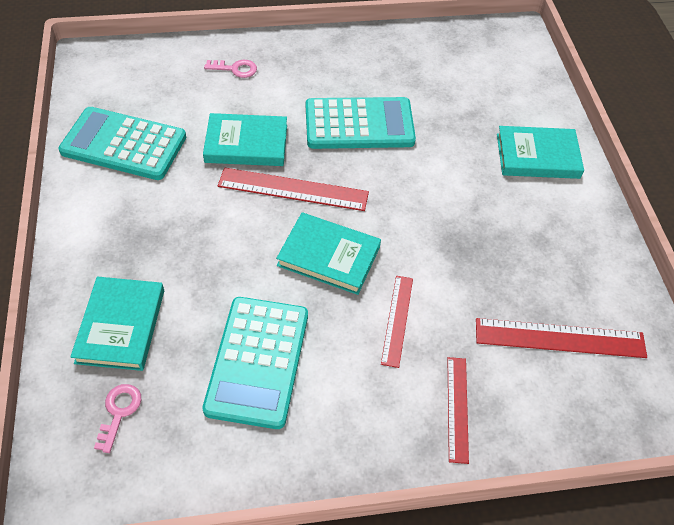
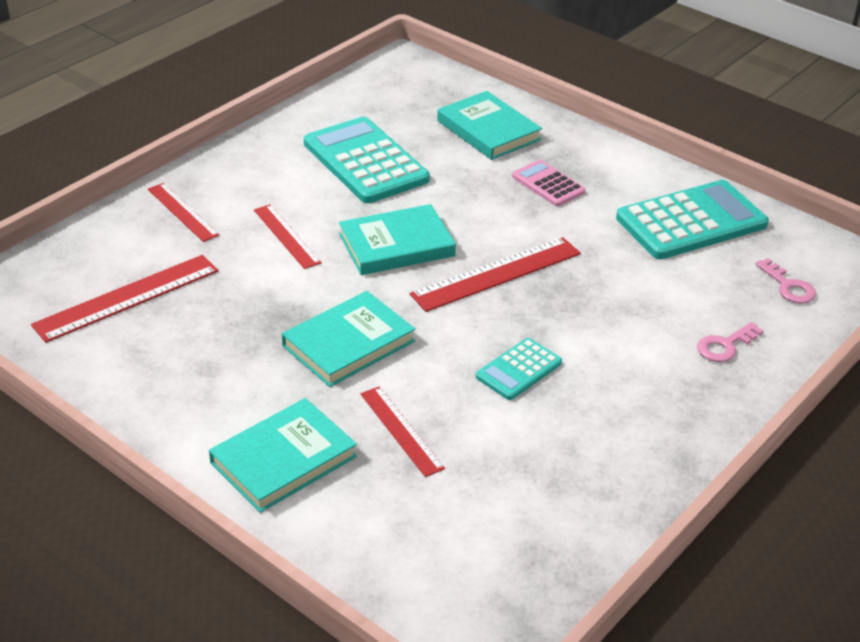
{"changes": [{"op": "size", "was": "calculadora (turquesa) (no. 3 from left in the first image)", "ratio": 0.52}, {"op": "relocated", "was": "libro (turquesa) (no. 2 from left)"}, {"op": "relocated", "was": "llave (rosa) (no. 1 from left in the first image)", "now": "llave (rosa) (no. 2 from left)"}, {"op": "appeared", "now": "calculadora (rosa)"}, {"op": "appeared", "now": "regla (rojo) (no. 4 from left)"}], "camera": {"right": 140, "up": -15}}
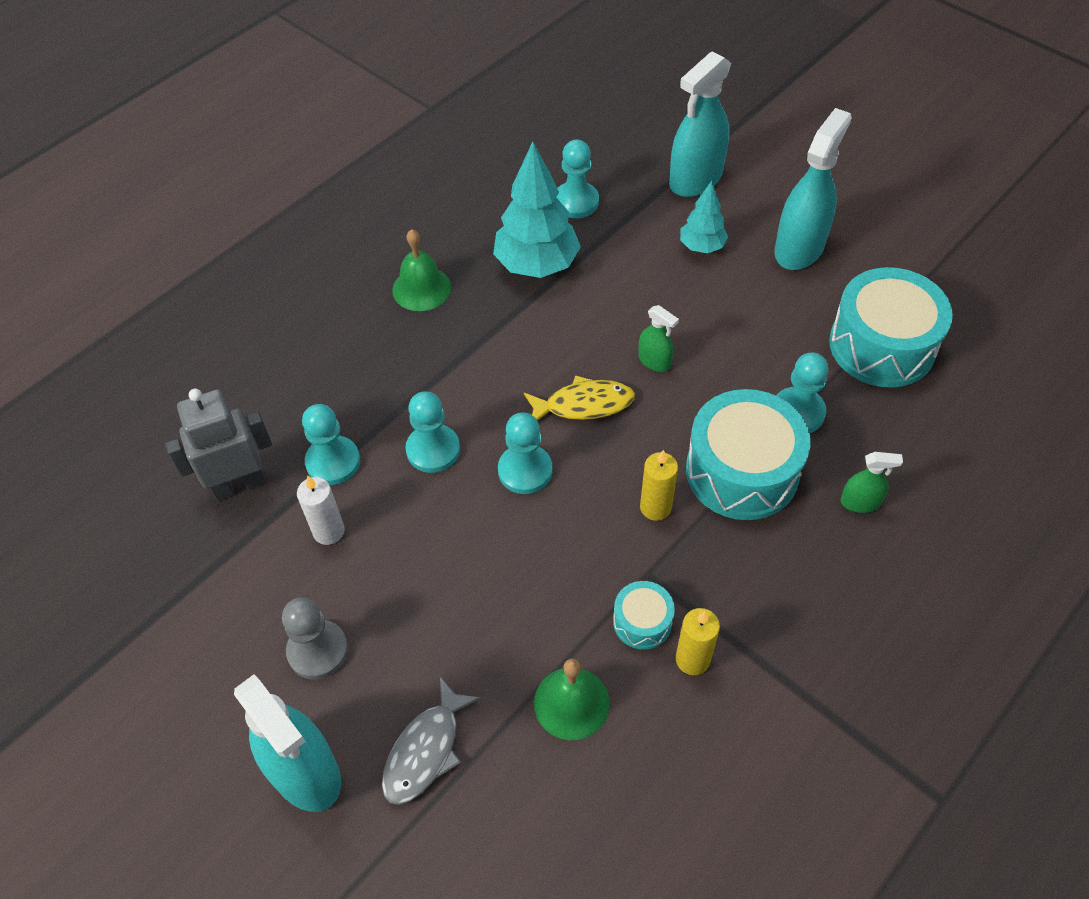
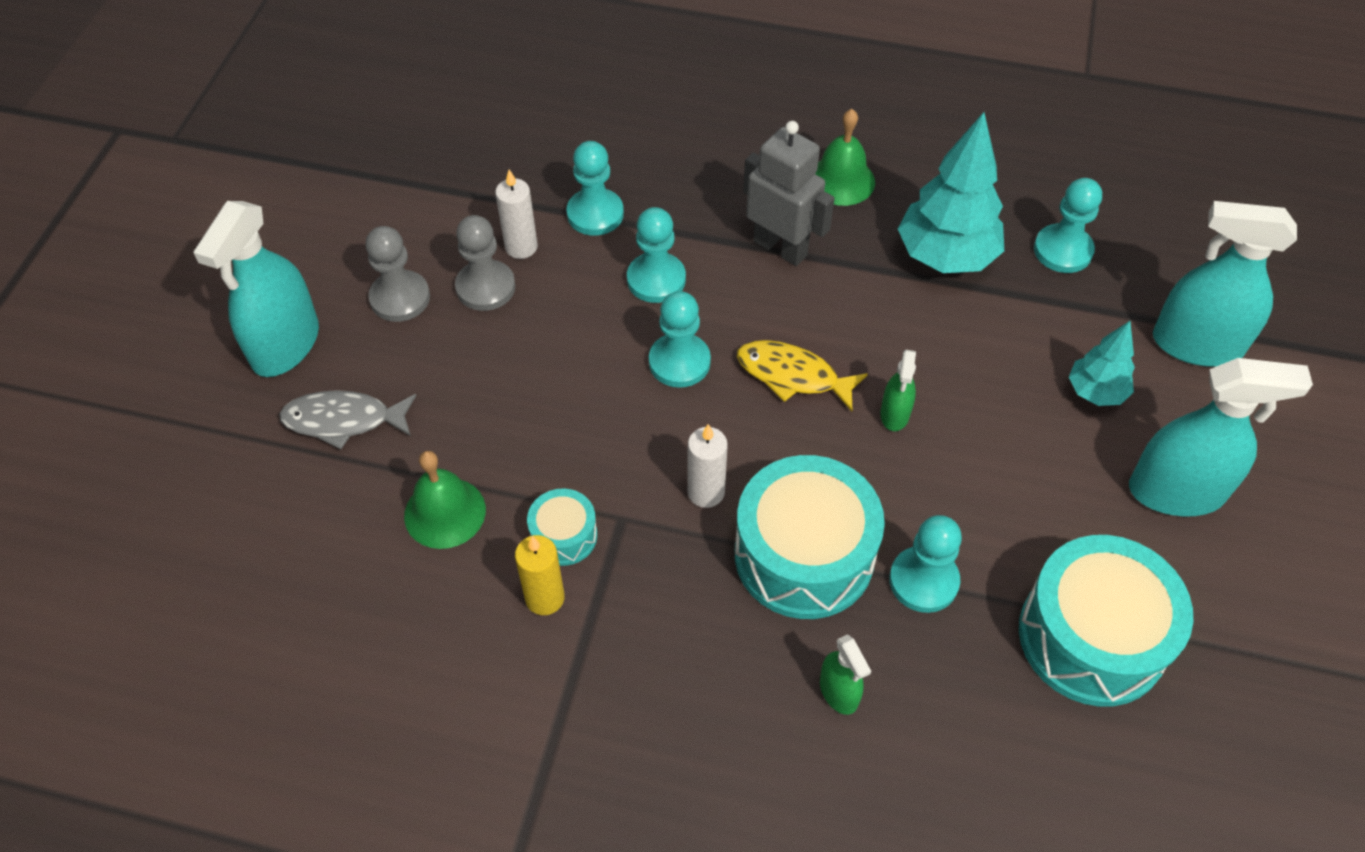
{"changes": [{"op": "spun", "was": "pez (amarillo)", "clockwise": 150}, {"op": "relocated", "was": "robot (gris)"}, {"op": "colour", "was": "vela (amarillo) (no. 1 from left)", "now": "vela (blanco) (no. 2 from left)"}, {"op": "appeared", "now": "peón (gris) (no. 2 from left)"}], "camera": {"right": 60, "up": 0}}
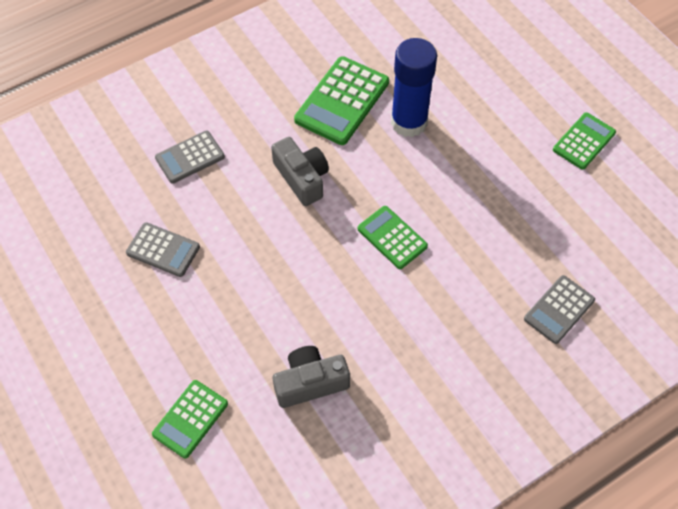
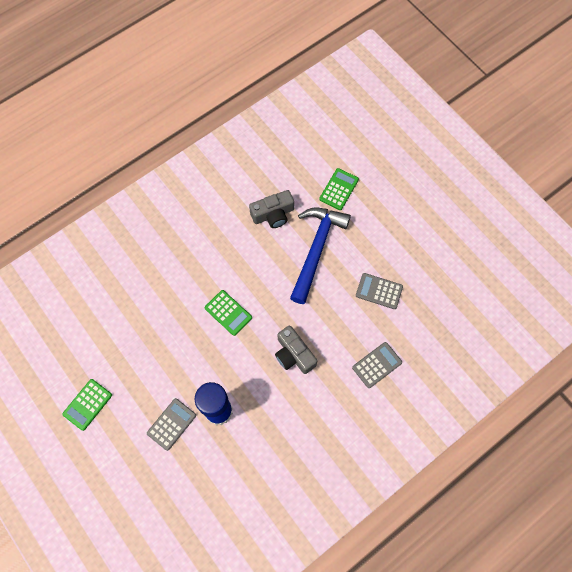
{"changes": [{"op": "missing", "was": "calculadora (verde) (no. 2 from left)"}, {"op": "relocated", "was": "calculadora (gris) (no. 3 from left in the first image)", "now": "calculadora (gris) (no. 1 from left)"}, {"op": "appeared", "now": "martillo (azul)"}], "camera": {"right": 175, "up": 10}}
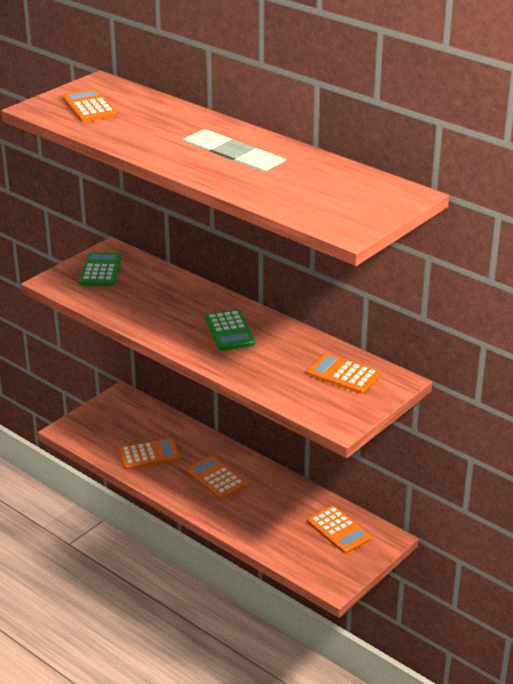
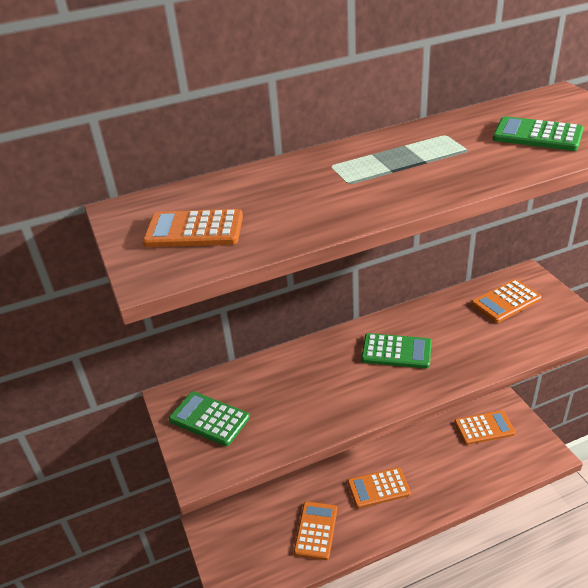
{"changes": [{"op": "appeared", "now": "calculadora (verde) (no. 3 from left)"}], "camera": {"right": -60, "up": 5}}
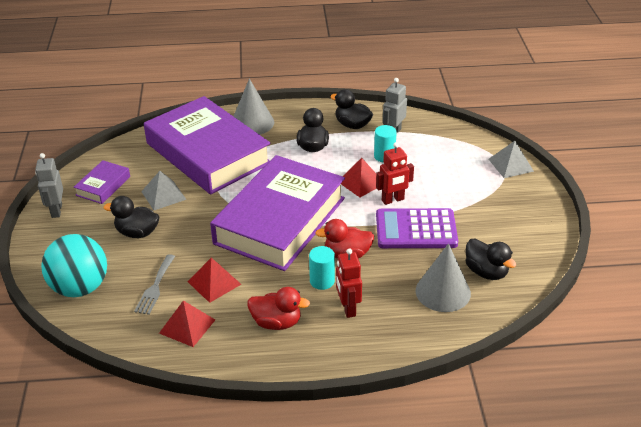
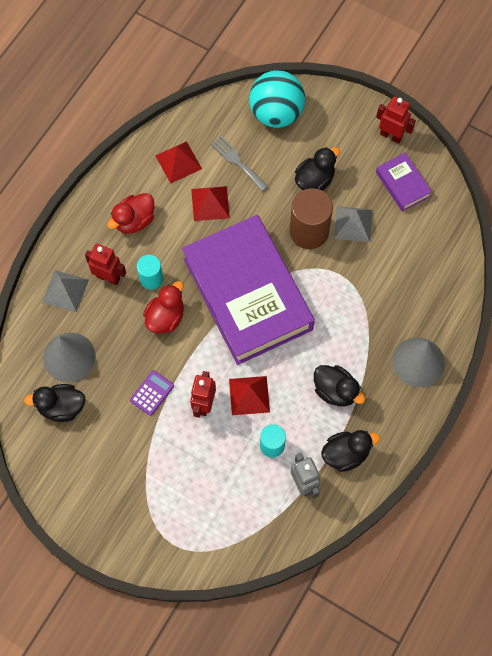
{"changes": [{"op": "missing", "was": "libro (morado) (no. 2 from left)"}, {"op": "relocated", "was": "pirámide (gris) (no. 2 from left in the first image)", "now": "pirámide (gris) (no. 1 from left)"}, {"op": "colour", "was": "robot (gris) (no. 1 from left)", "now": "robot (rojo) (no. 3 from left)"}, {"op": "size", "was": "calculadora (morado)", "ratio": 0.49}, {"op": "appeared", "now": "cilindro (marrón)"}], "camera": {"right": 125, "up": 30}}
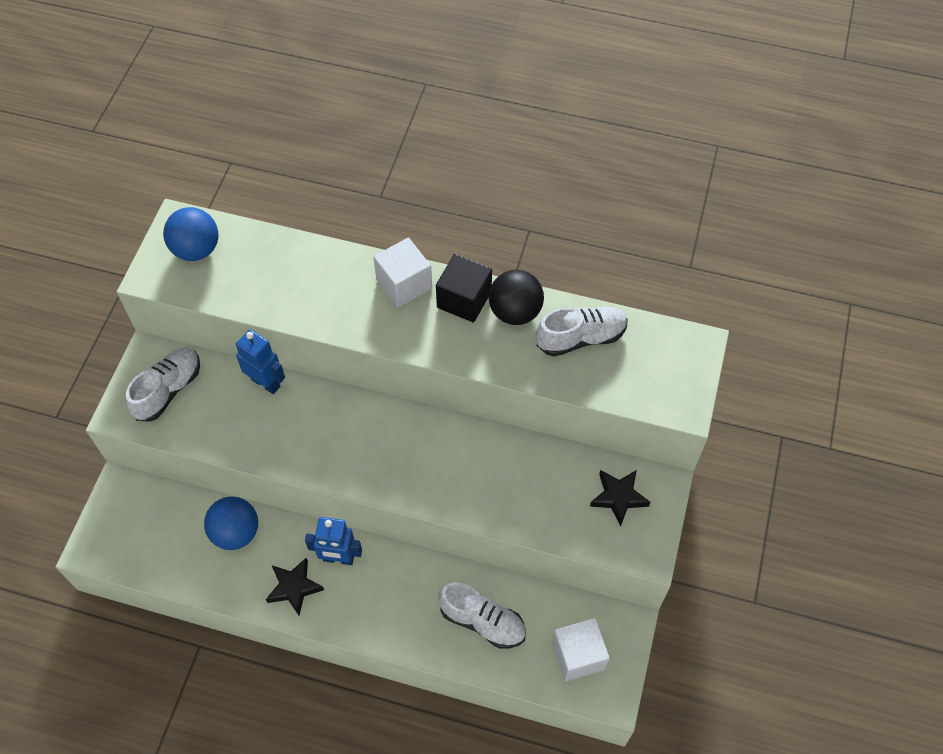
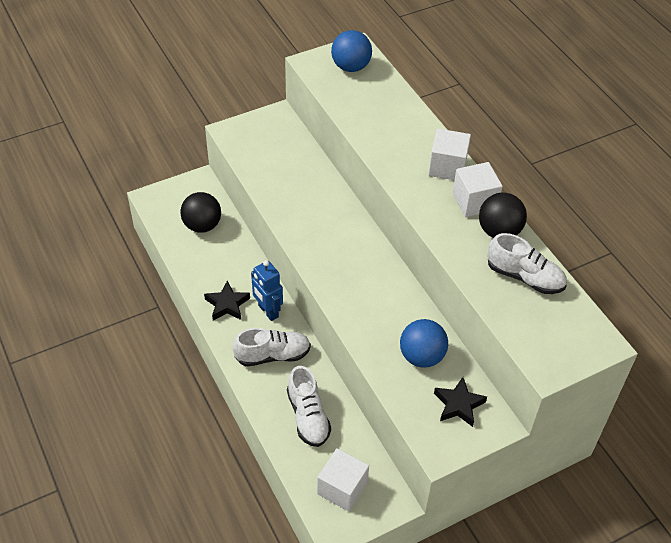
{"changes": [{"op": "colour", "was": "cubo (negro)", "now": "cubo (blanco) (no. 3 from left)"}, {"op": "missing", "was": "robot (azul) (no. 1 from left)"}, {"op": "relocated", "was": "zapato (blanco) (no. 1 from left)"}, {"op": "relocated", "was": "pelota (azul) (no. 2 from left)"}, {"op": "appeared", "now": "pelota (negro) (no. 1 from left)"}], "camera": {"right": 45, "up": -10}}
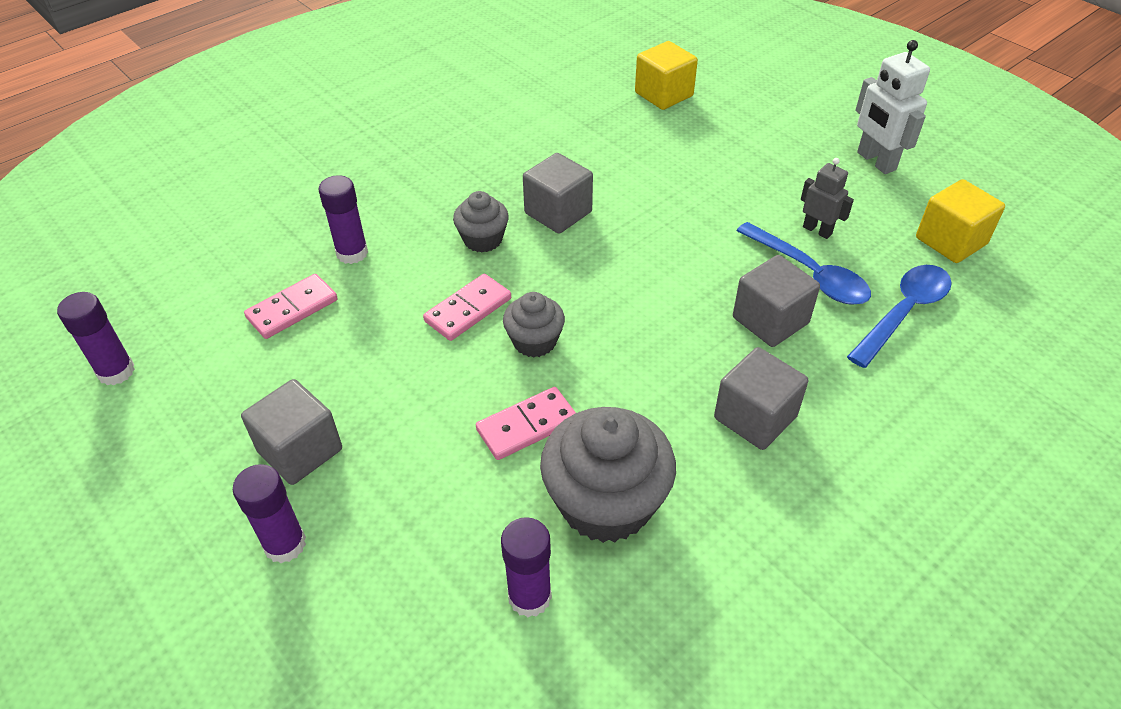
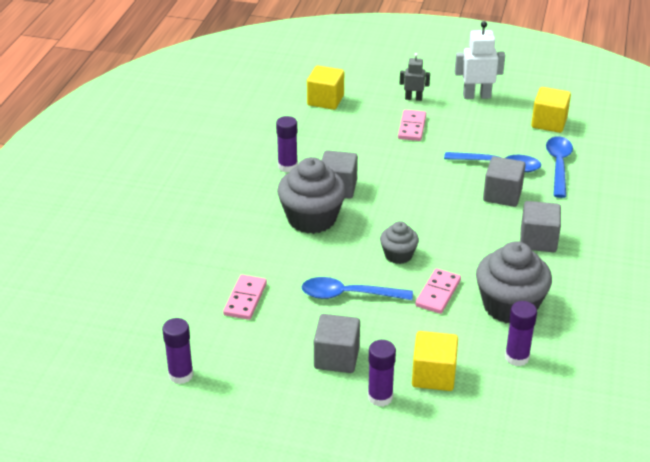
{"changes": [{"op": "spun", "was": "robot (blanco)", "clockwise": 150}, {"op": "relocated", "was": "robot (gris)"}, {"op": "relocated", "was": "barra de pegamento (morado) (no. 3 from left in the first image)", "now": "barra de pegamento (morado) (no. 2 from left)"}, {"op": "size", "was": "magdalena (gris) (no. 1 from left)", "ratio": 1.83}, {"op": "relocated", "was": "ficha de dominó (rosa) (no. 2 from left)"}, {"op": "appeared", "now": "cuchara (azul) (no. 1 from left)"}, {"op": "appeared", "now": "cubo (amarillo) (no. 2 from left)"}], "camera": {"right": -35, "up": -10}}
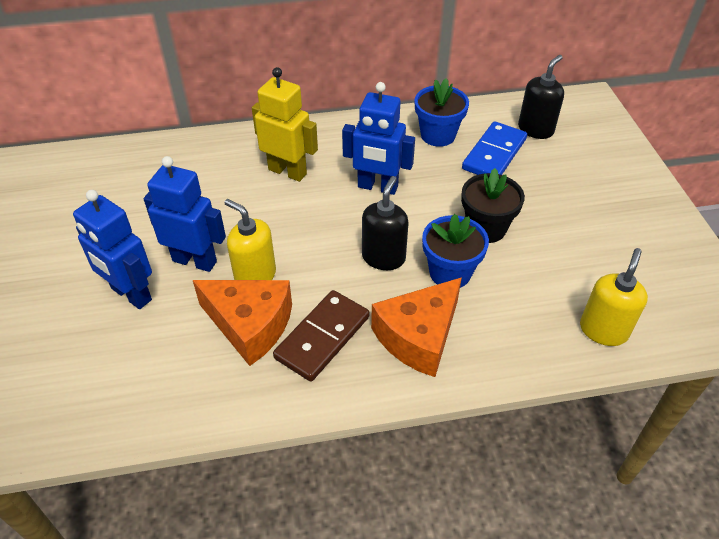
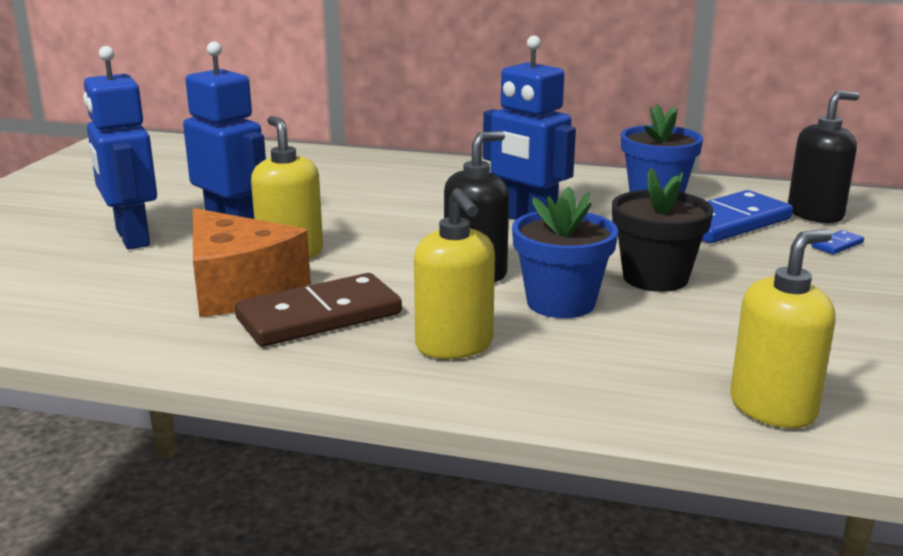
{"changes": [{"op": "missing", "was": "robot (amarillo)"}, {"op": "exchanged", "was": "queso (naranja) (no. 2 from left)", "now": "dispensador de jabón (amarillo) (no. 2 from left)"}, {"op": "appeared", "now": "ficha de dominó (azul) (no. 2 from left)"}], "camera": {"right": 25, "up": -25}}
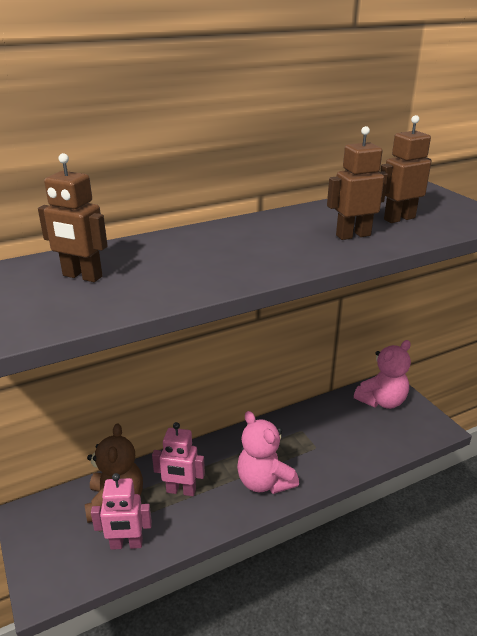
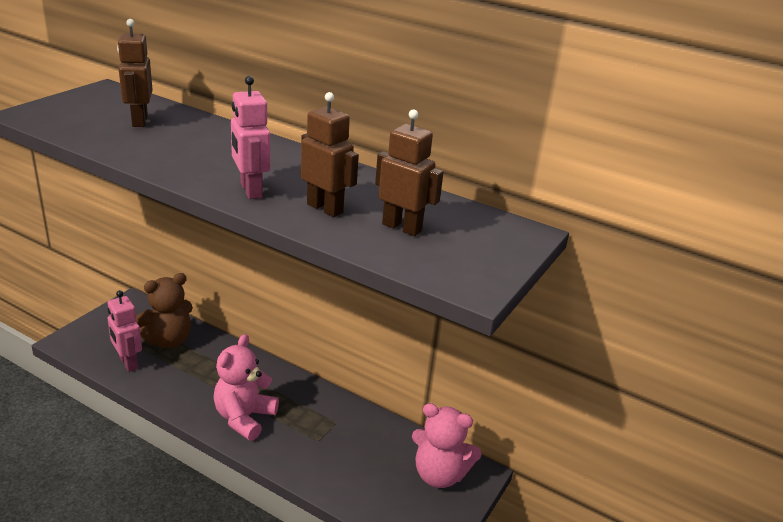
{"changes": [{"op": "relocated", "was": "robot (rosa) (no. 2 from left)"}], "camera": {"right": 55, "up": 0}}
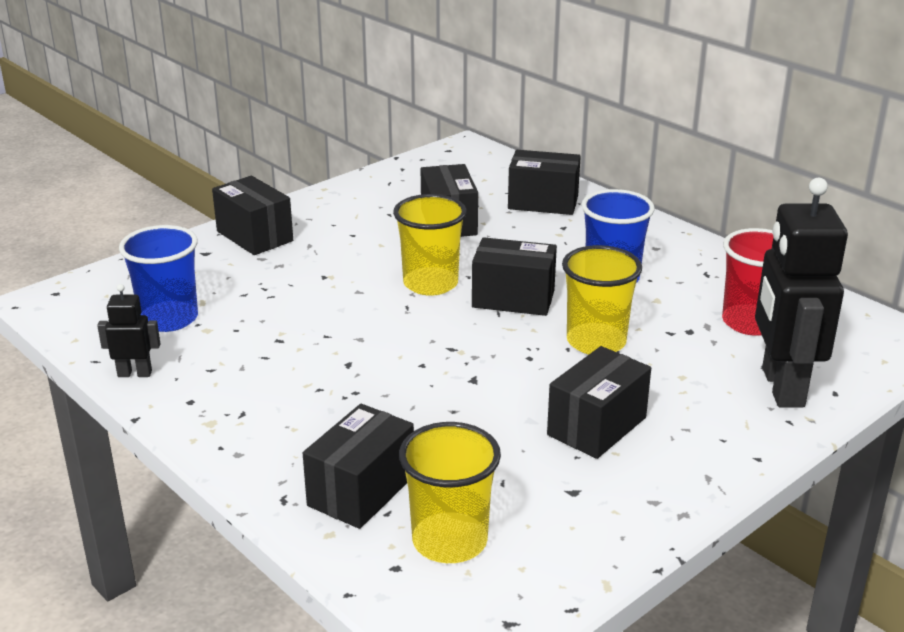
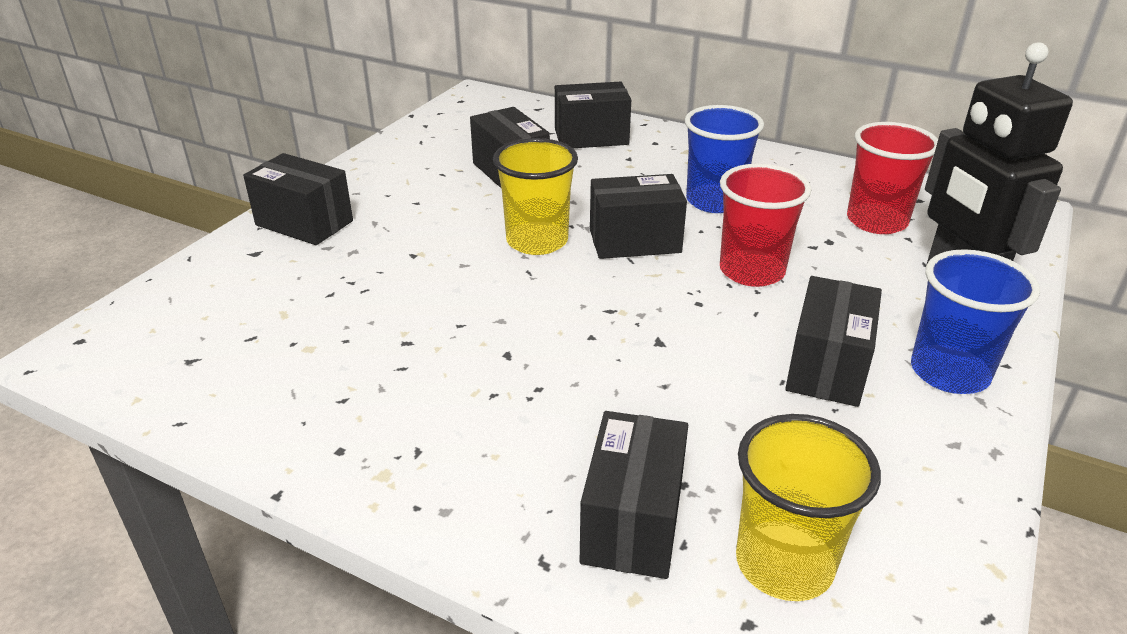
{"changes": [{"op": "relocated", "was": "vaso (azul) (no. 1 from left in the first image)", "now": "vaso (azul) (no. 2 from left)"}, {"op": "colour", "was": "vaso (amarillo) (no. 3 from left)", "now": "vaso (rojo) (no. 1 from left)"}, {"op": "missing", "was": "robot (negro) (no. 1 from left)"}], "camera": {"right": -20, "up": 5}}
